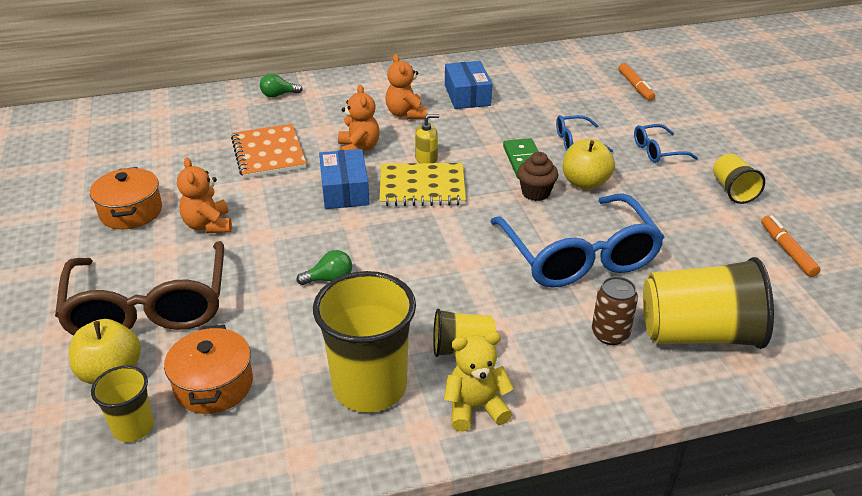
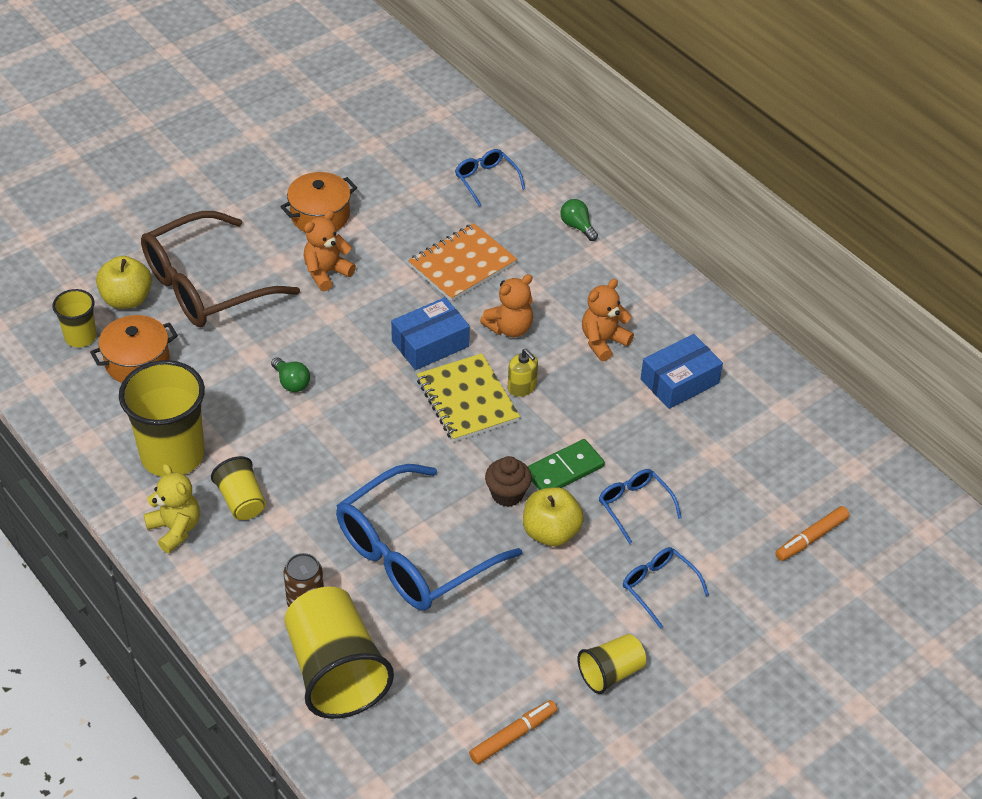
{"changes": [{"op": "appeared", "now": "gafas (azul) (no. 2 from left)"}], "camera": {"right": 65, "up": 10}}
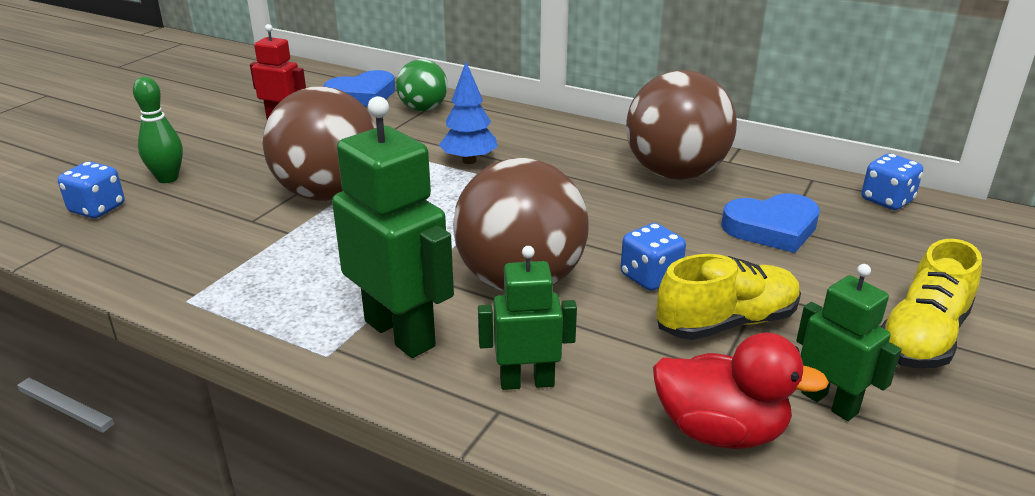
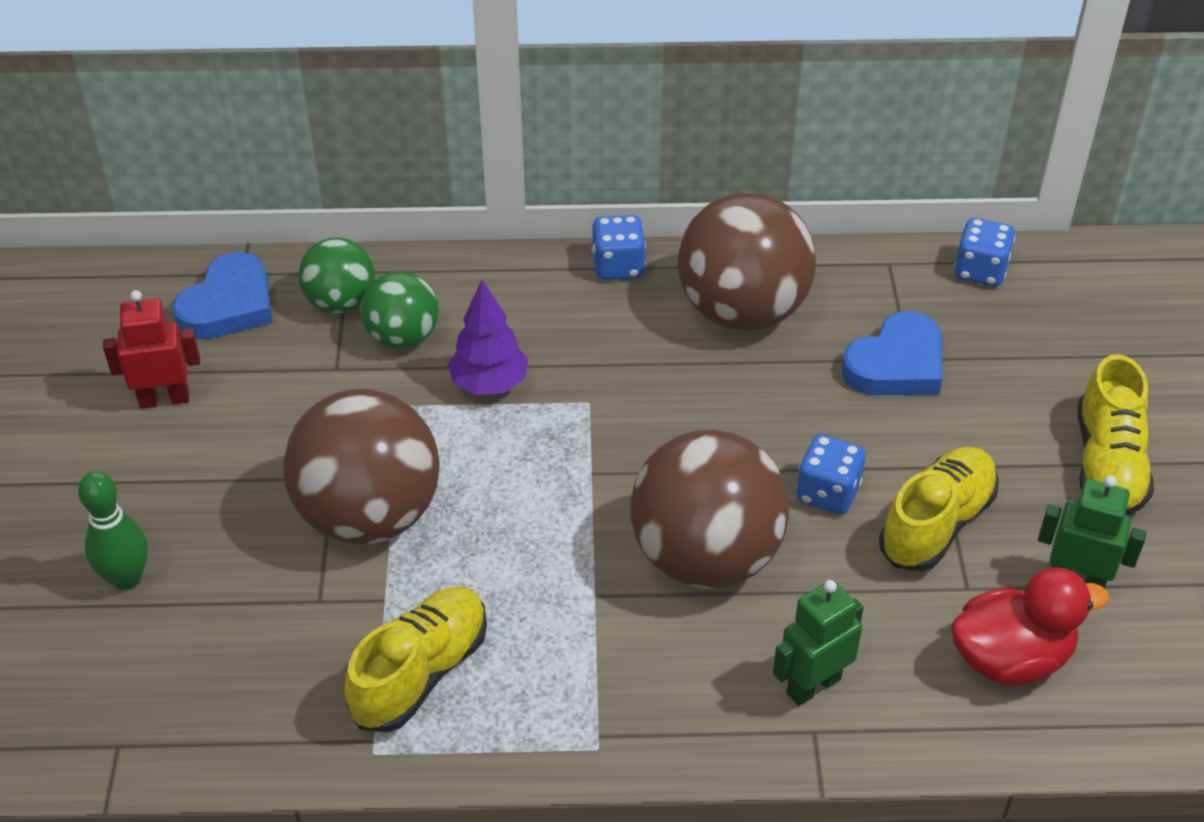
{"changes": [{"op": "colour", "was": "árbol (azul)", "now": "árbol (morado)"}, {"op": "missing", "was": "robot (verde) (no. 1 from left)"}, {"op": "relocated", "was": "dado (azul) (no. 1 from left)"}, {"op": "appeared", "now": "pelota (verde) (no. 2 from left)"}, {"op": "appeared", "now": "zapato (amarillo) (no. 1 from left)"}], "camera": {"right": -30, "up": 15}}
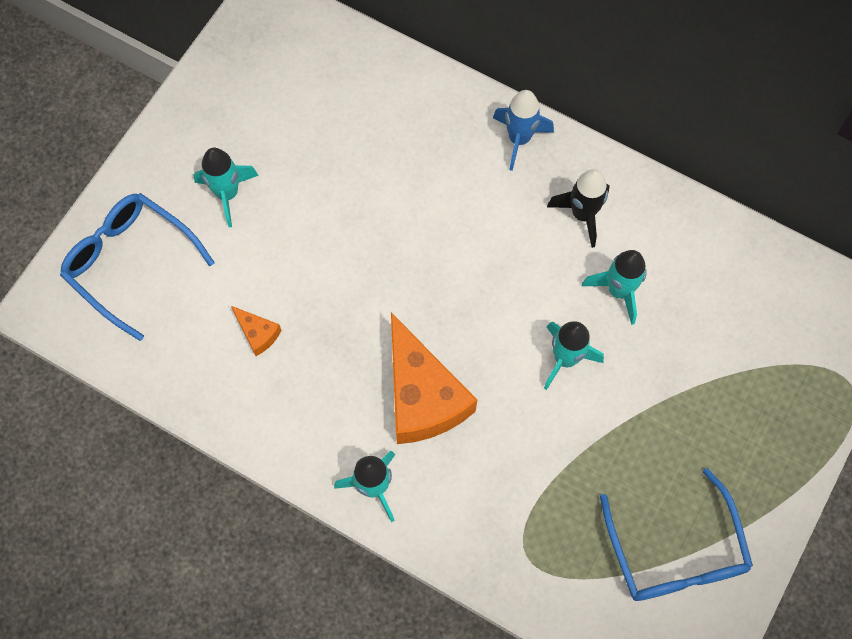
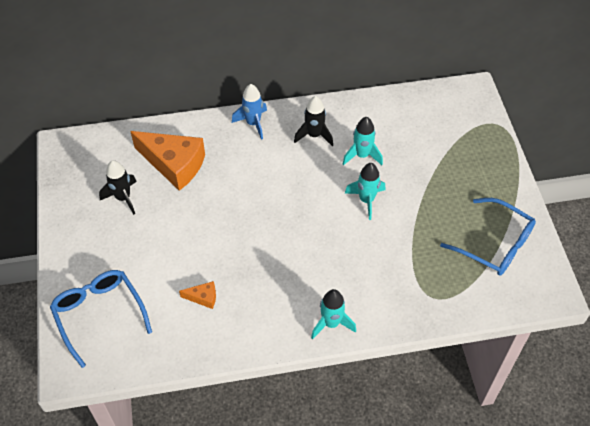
{"changes": [{"op": "missing", "was": "cohete (turquesa) (no. 1 from left)"}, {"op": "spun", "was": "gafas (azul) (no. 1 from left)", "clockwise": 60}, {"op": "relocated", "was": "queso (naranja) (no. 2 from left in the first image)", "now": "queso (naranja) (no. 1 from left)"}, {"op": "appeared", "now": "cohete (negro) (no. 1 from left)"}], "camera": {"right": -40, "up": -15}}
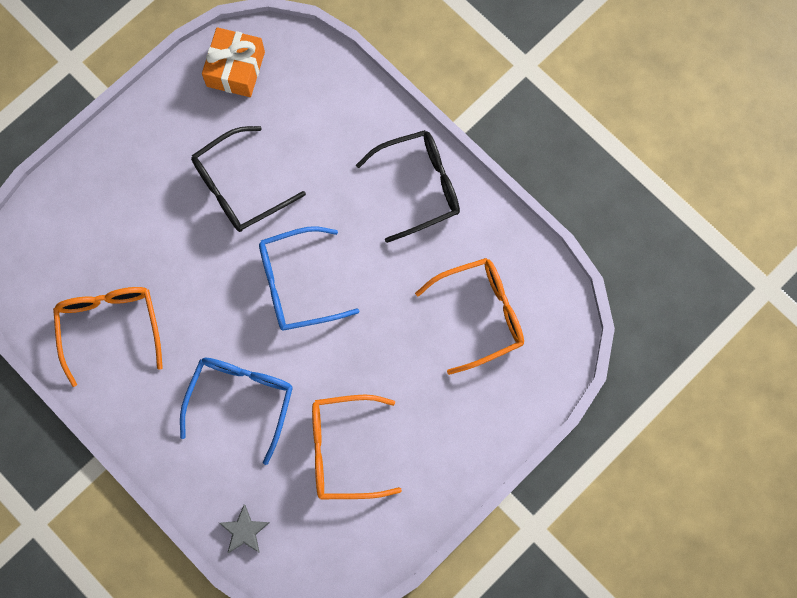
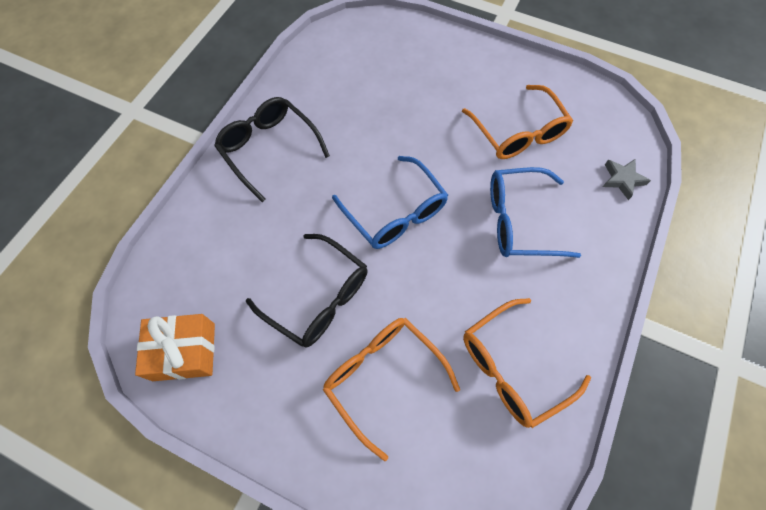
{"changes": [{"op": "relocated", "was": "gafas (naranja) (no. 3 from left in the first image)", "now": "gafas (naranja) (no. 1 from left)"}], "camera": {"right": -110, "up": -10}}
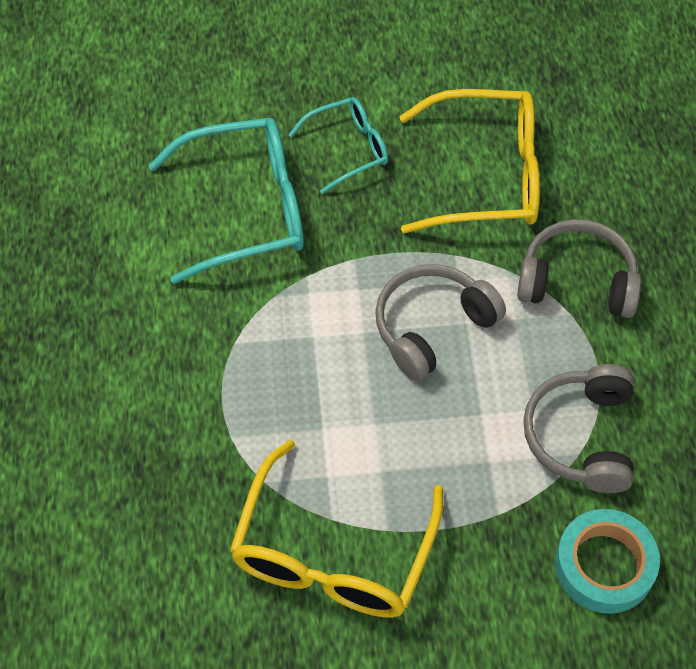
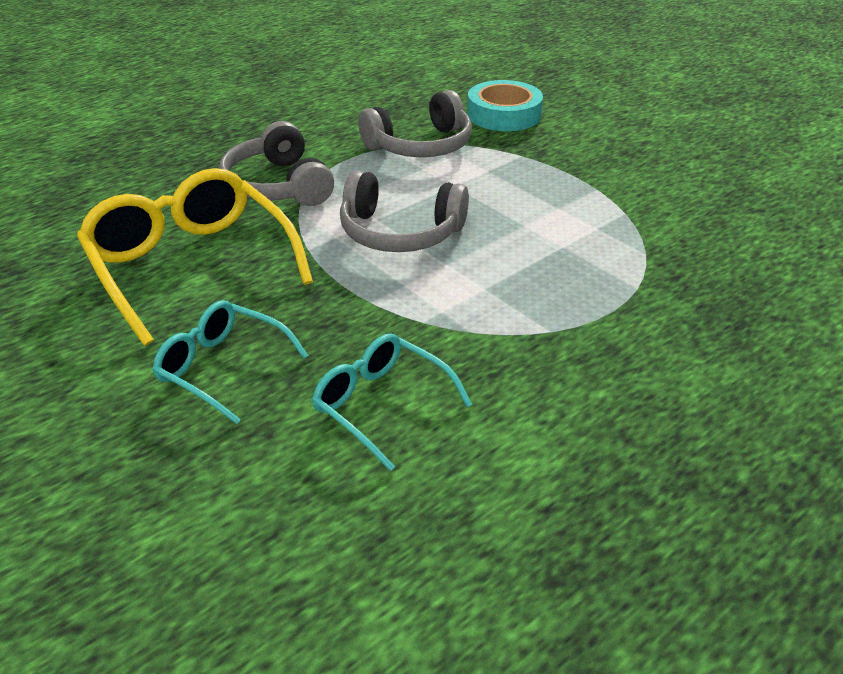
{"changes": [{"op": "size", "was": "gafas (turquesa) (no. 1 from left in the first image)", "ratio": 0.57}, {"op": "missing", "was": "gafas (amarillo) (no. 1 from left)"}], "camera": {"right": -125, "up": -20}}
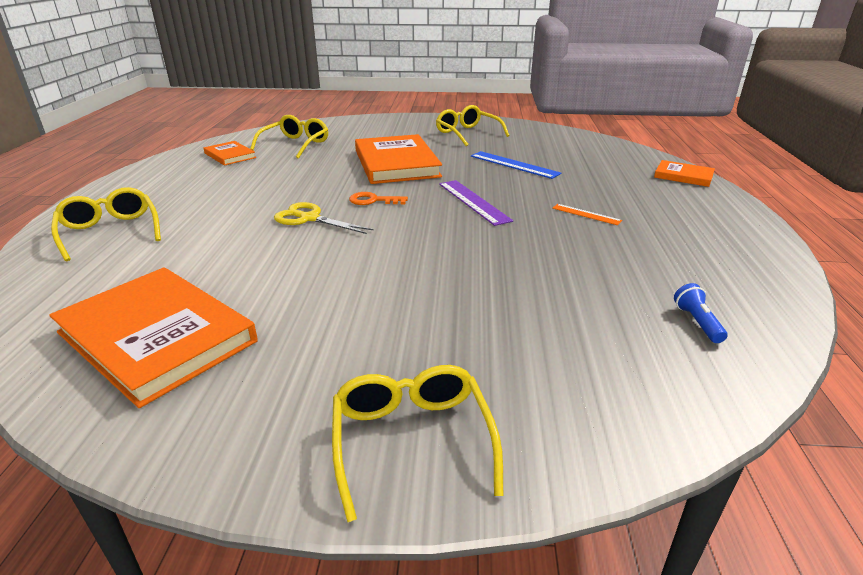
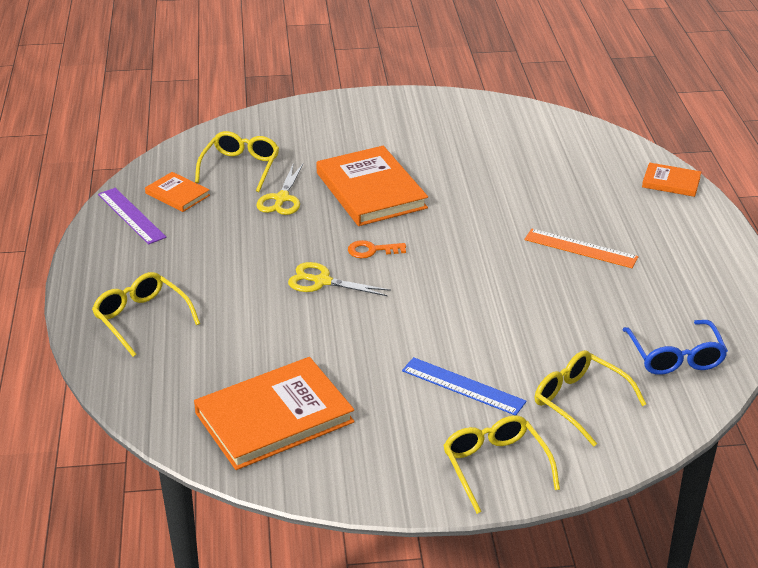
{"changes": [{"op": "relocated", "was": "gafas (amarillo) (no. 4 from left)"}, {"op": "relocated", "was": "regla (azul)"}, {"op": "relocated", "was": "regla (morado)"}, {"op": "size", "was": "regla (naranja)", "ratio": 1.72}, {"op": "spun", "was": "libro (naranja) (no. 1 from left in the first image)", "clockwise": -60}, {"op": "exchanged", "was": "lámpara de mano (azul)", "now": "gafas (azul)"}, {"op": "appeared", "now": "tijeras (amarillo) (no. 1 from left)"}], "camera": {"right": -10, "up": 5}}
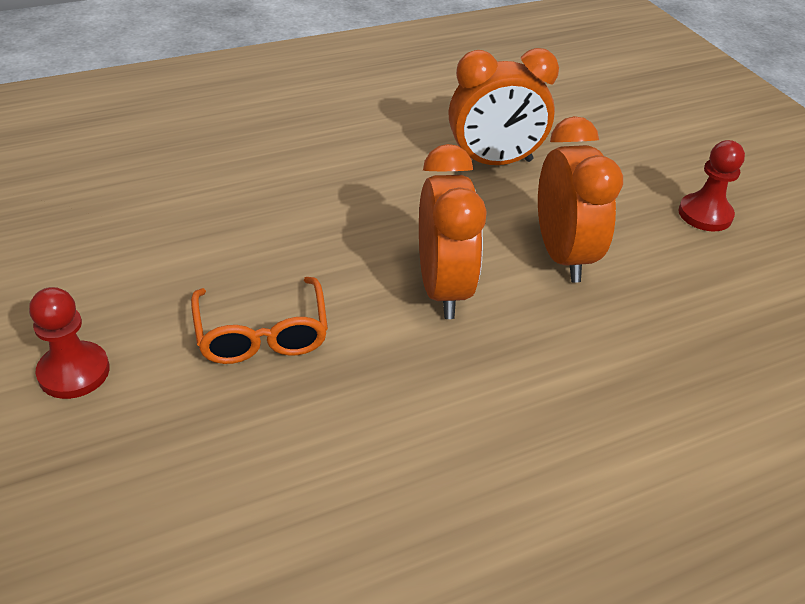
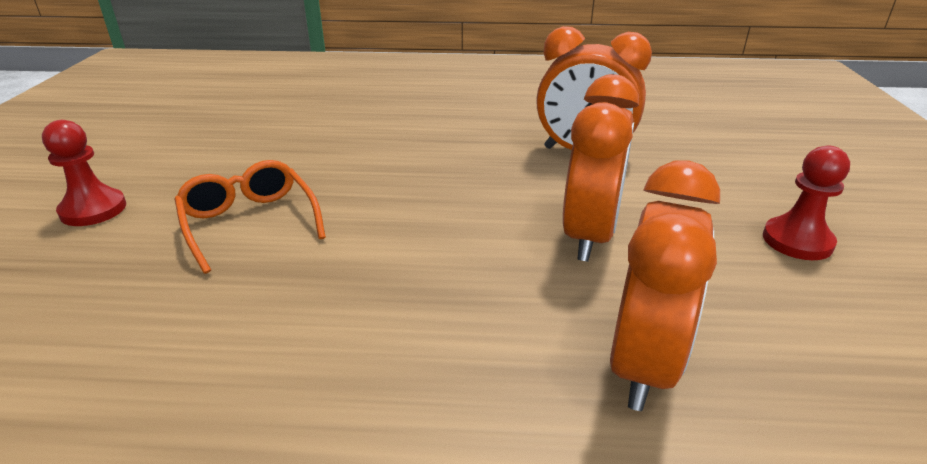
{"changes": [{"op": "relocated", "was": "despertador (naranja) (no. 1 from left in the first image)", "now": "despertador (naranja) (no. 3 from left)"}, {"op": "spun", "was": "gafas (naranja)", "clockwise": 135}], "camera": {"right": 30, "up": -10}}
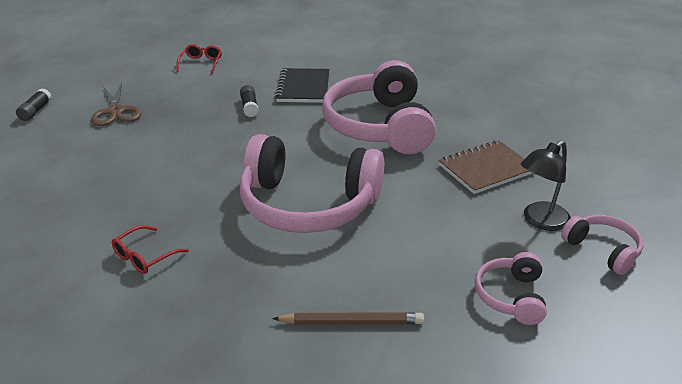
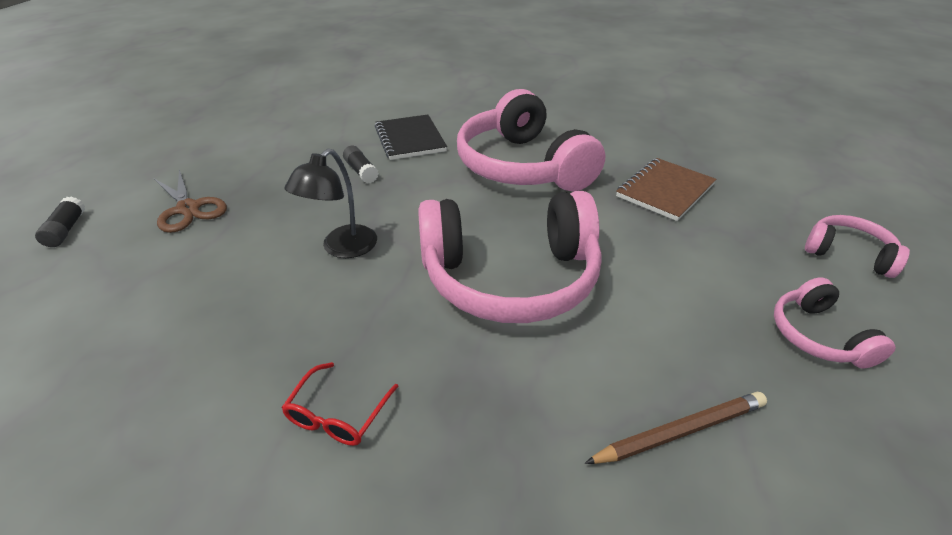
{"changes": [{"op": "missing", "was": "gafas (rojo) (no. 2 from left)"}, {"op": "relocated", "was": "lámpara (negro)"}], "camera": {"right": -20, "up": 5}}
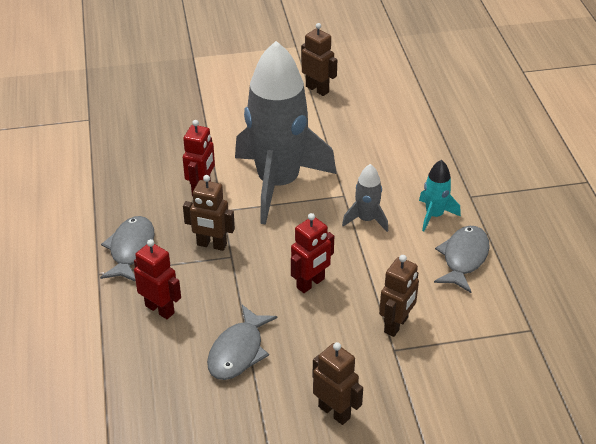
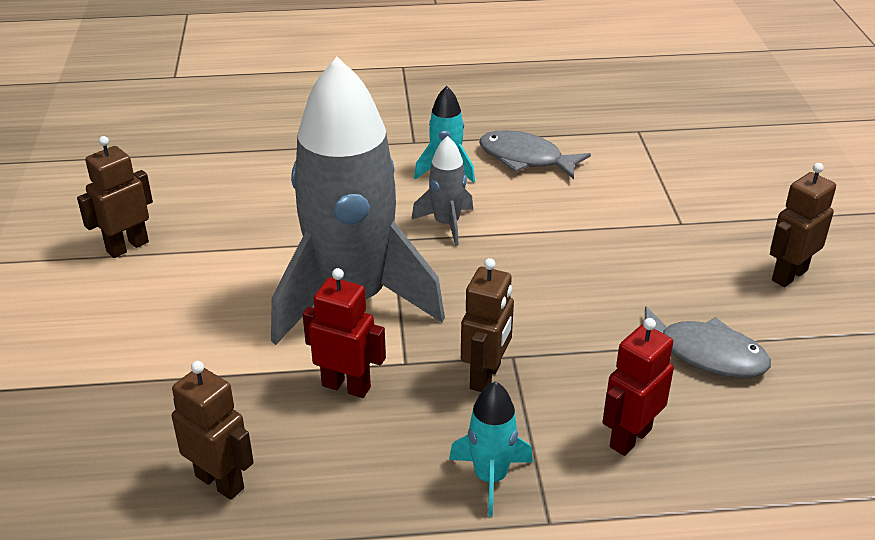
{"changes": [{"op": "missing", "was": "robot (rojo) (no. 3 from left)"}, {"op": "exchanged", "was": "pez (gris) (no. 1 from left)", "now": "cohete (turquesa) (no. 2 from left)"}, {"op": "relocated", "was": "robot (marrón) (no. 4 from left in the first image)", "now": "robot (marrón) (no. 2 from left)"}], "camera": {"right": -85, "up": -5}}
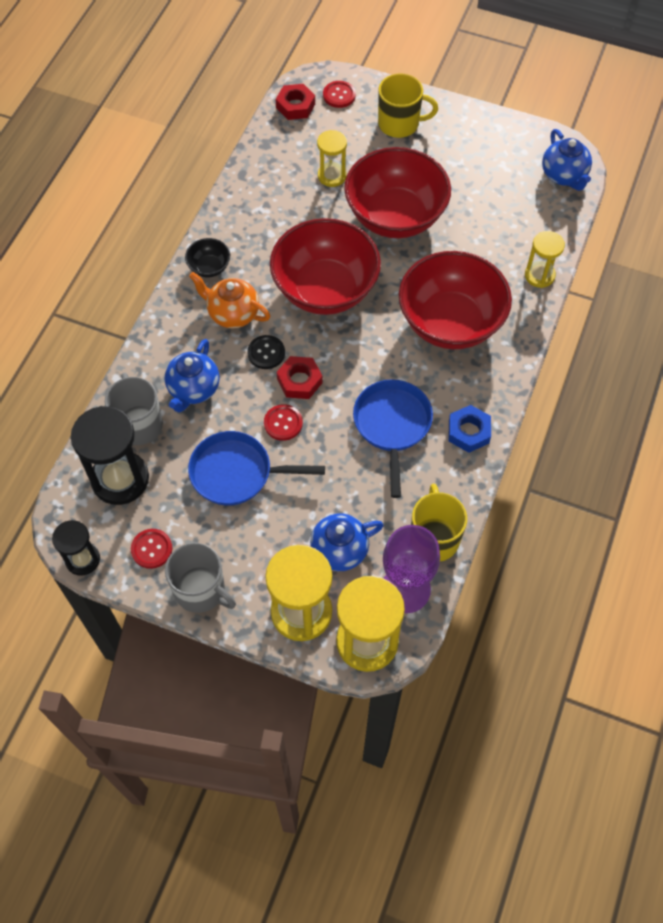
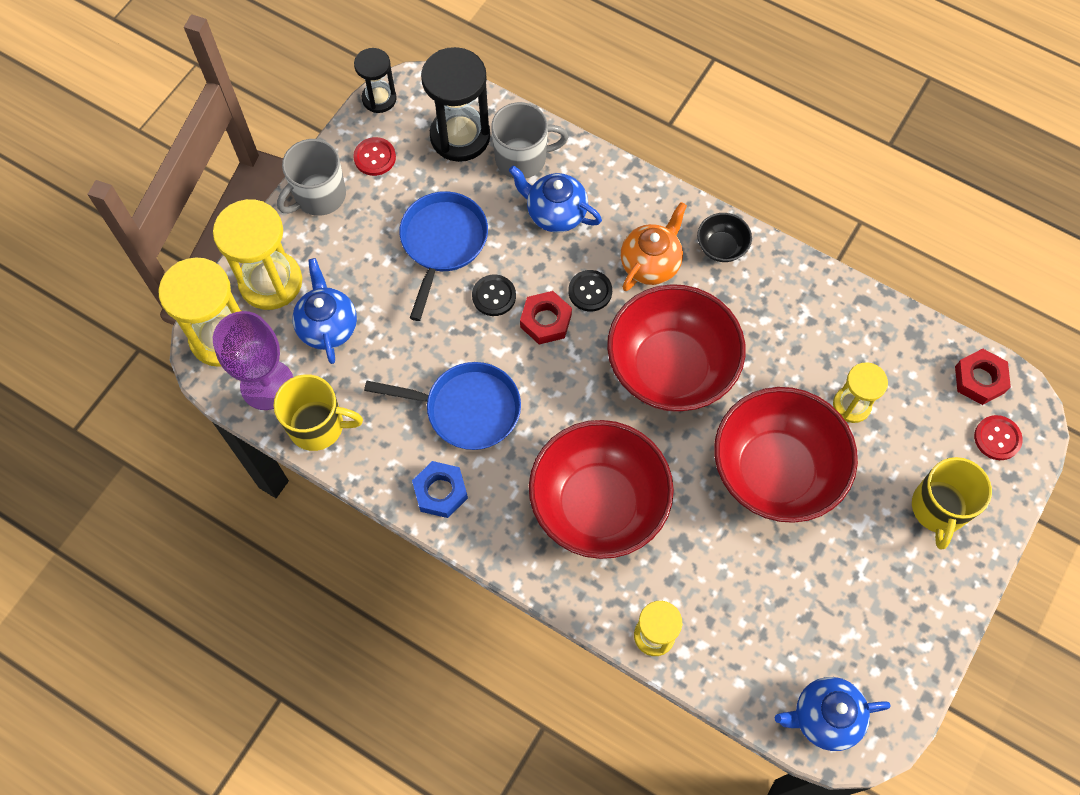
{"changes": [{"op": "colour", "was": "botón (rojo) (no. 2 from left)", "now": "botón (negro) (no. 1 from left)"}], "camera": {"right": 100, "up": 5}}
